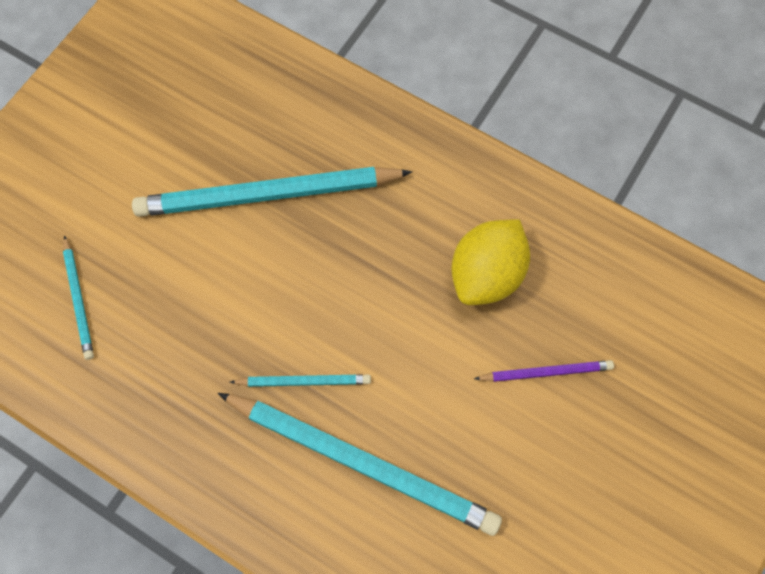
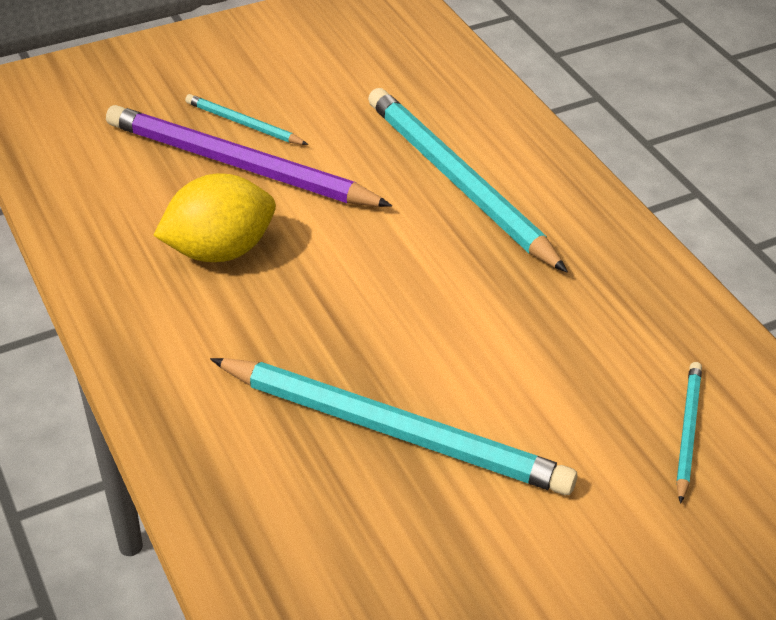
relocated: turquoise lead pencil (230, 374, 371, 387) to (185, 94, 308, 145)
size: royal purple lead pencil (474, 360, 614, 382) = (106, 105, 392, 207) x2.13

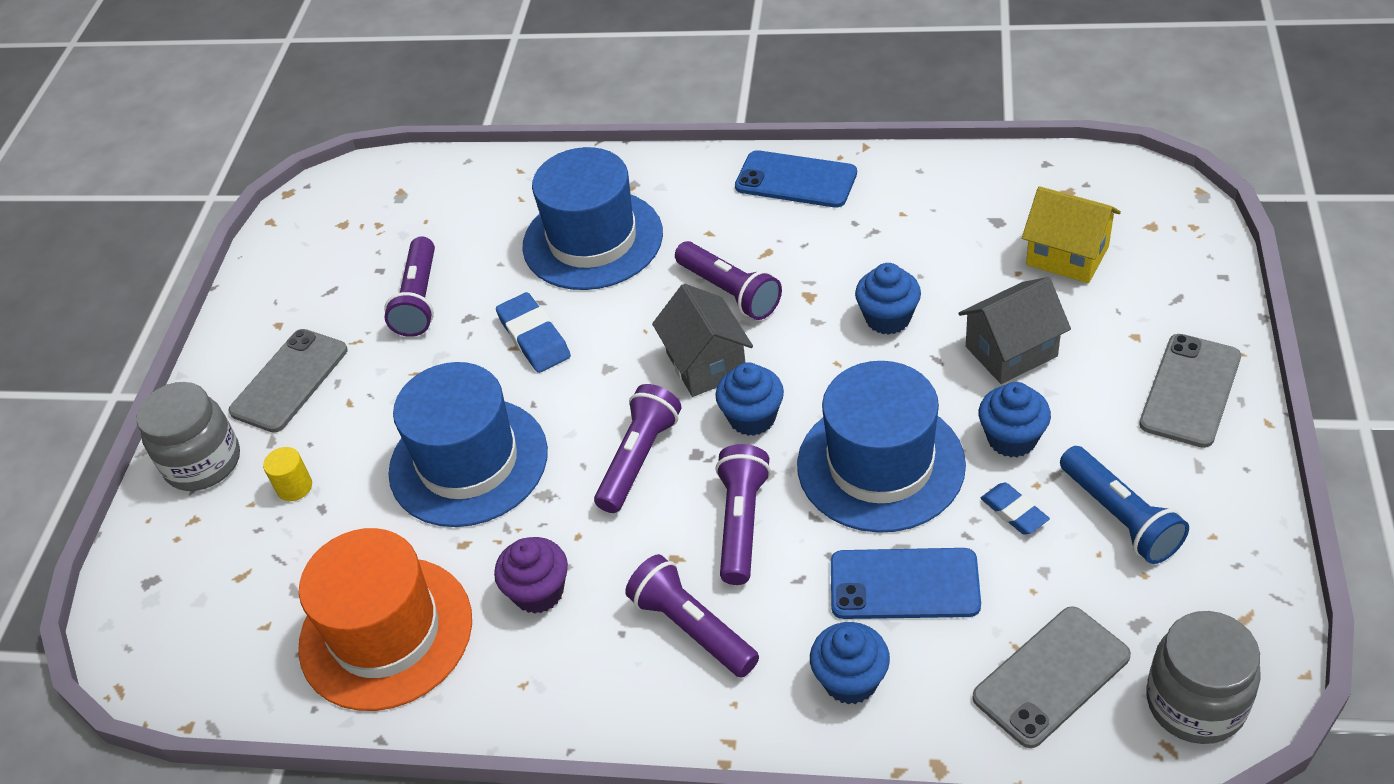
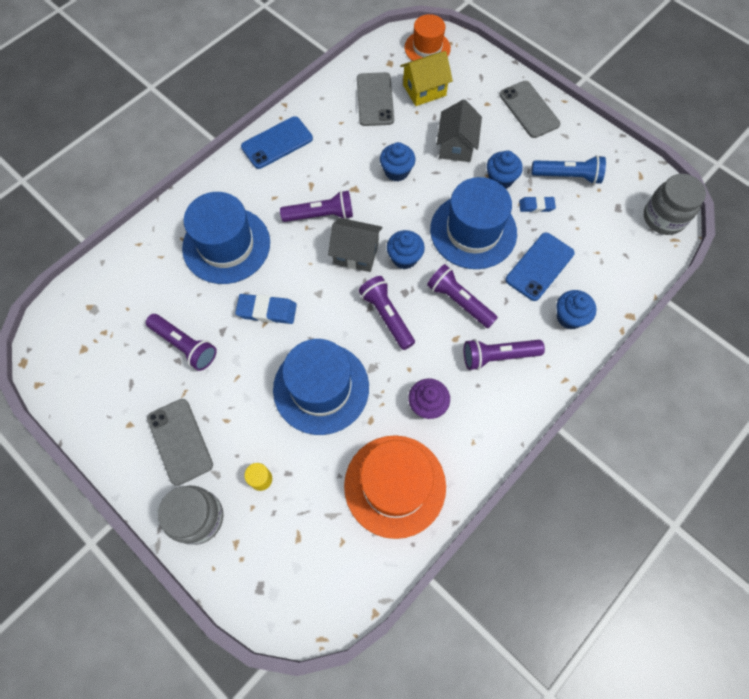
appeared: orange hat (405, 14, 451, 61)
relocated: ash-grey phone (973, 606, 1131, 748) to (357, 72, 394, 126)

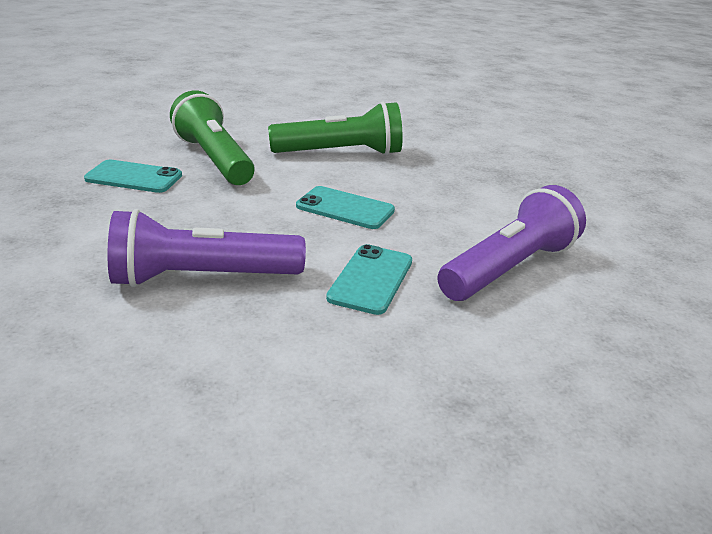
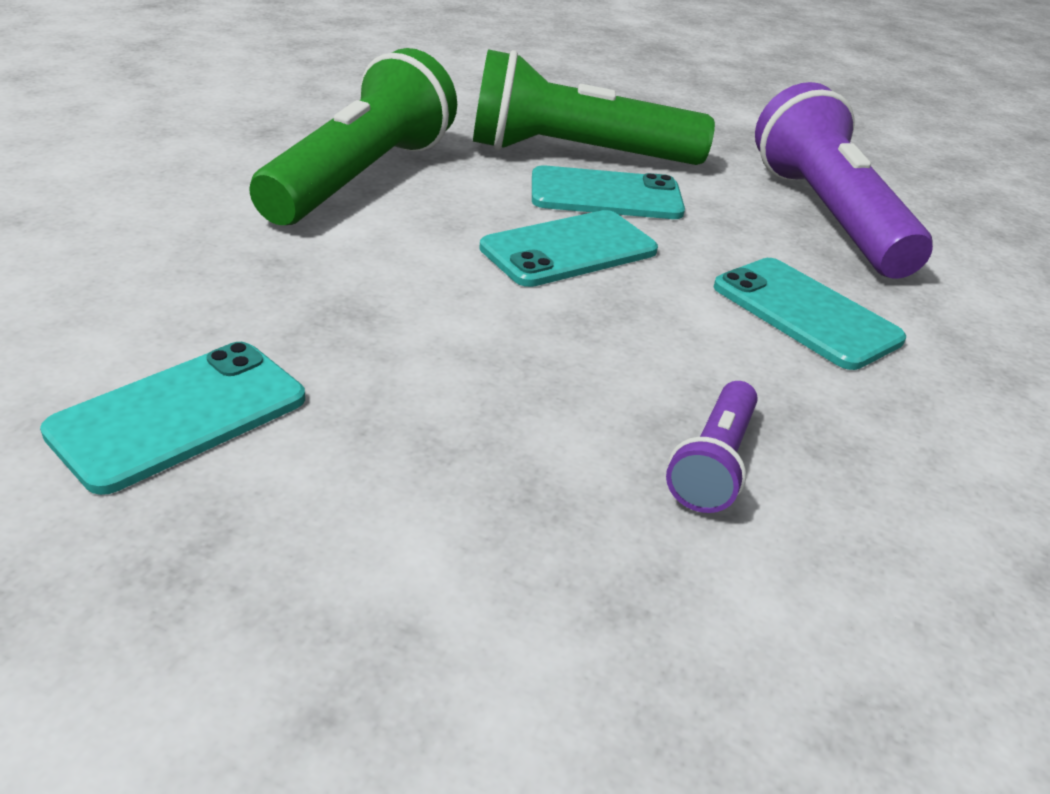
appeared: turquoise phone (532, 165, 685, 219)
relocated: leaf-green pocket torch (170, 90, 255, 185) to (473, 49, 715, 165)
size: royal purple pocket torch (108, 209, 306, 287) = (666, 381, 758, 513) x0.48

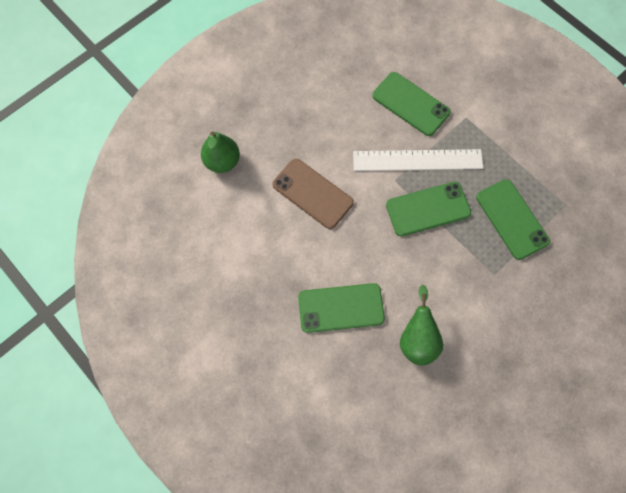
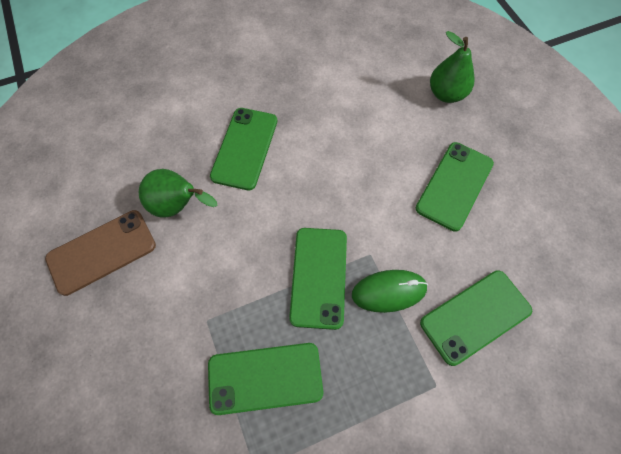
appeared: leaf-green phone (416, 142, 494, 231)
relocated: dark brown phone (272, 159, 354, 229) to (45, 210, 156, 296)
exchanged: pure white ruler (353, 149, 483, 171) to leaf-green PC mouse (352, 270, 428, 313)

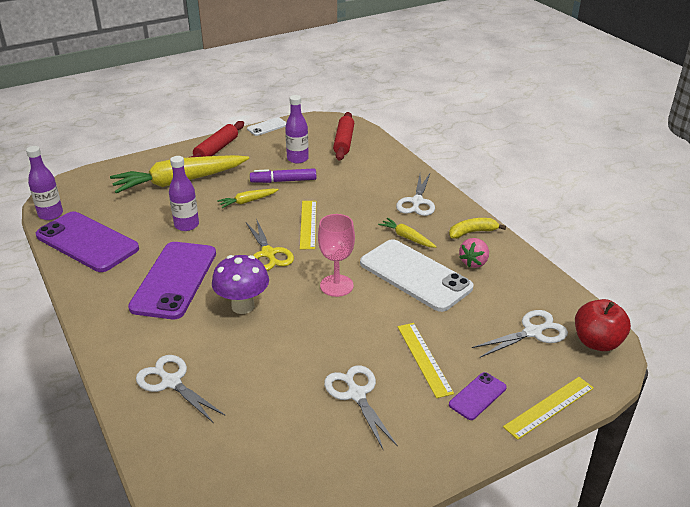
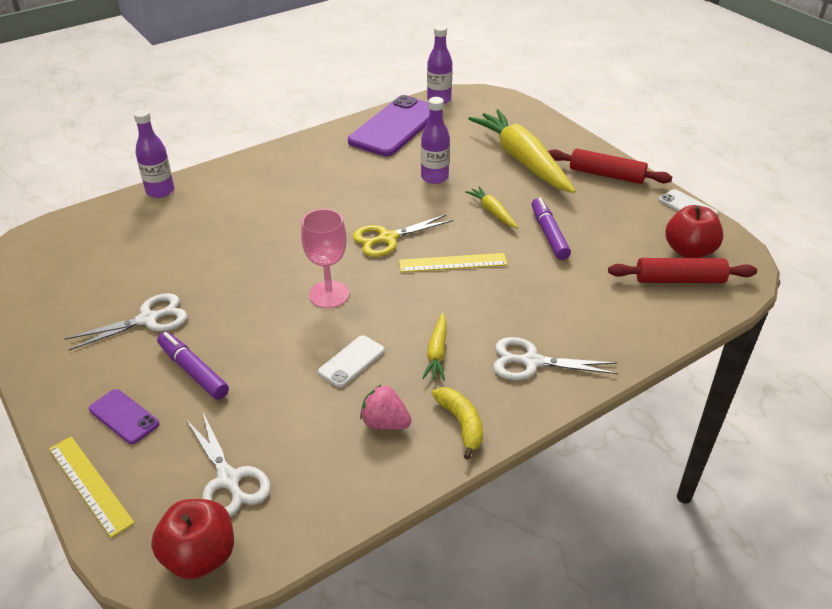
missing: royal purple phone (128, 242, 216, 319); pure white pair of scissors (136, 355, 226, 423); royal purple fungus (212, 255, 269, 314)
appeared: scarlet apple fruit (665, 205, 724, 258)
relocated: royal purple bottle (285, 95, 309, 164) to (134, 109, 174, 198)
exchanged: golden ruler (398, 323, 454, 398) to royal purple marker (157, 332, 229, 400)
spun: golden root vegetable (378, 218, 437, 248) = (422, 313, 447, 381) 150 degrees clockwise
size: pure white phone (360, 239, 473, 312) = (318, 335, 385, 388) x0.46

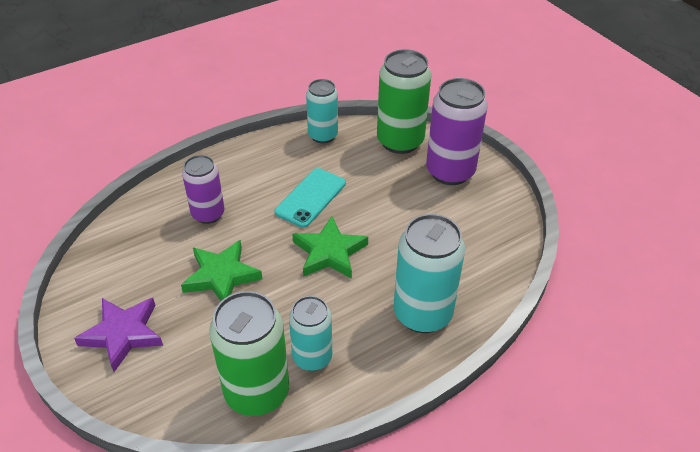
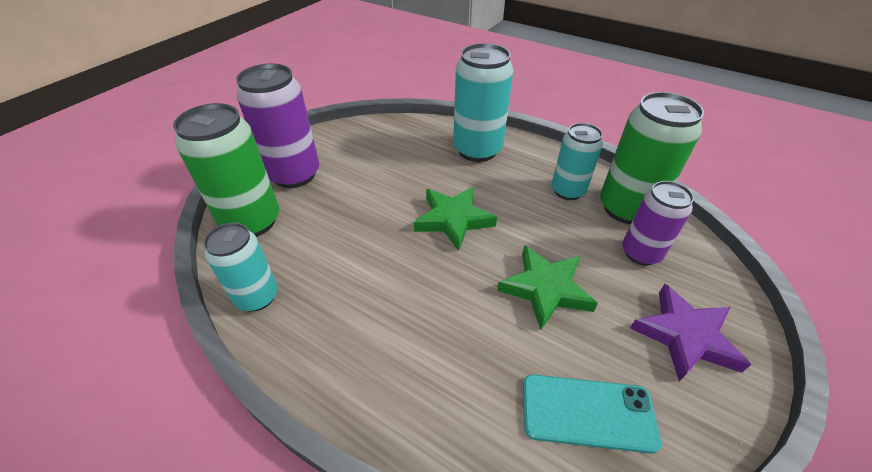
relocated: turquoise phone (274, 168, 346, 228) to (523, 374, 661, 454); royal purple tin (182, 155, 225, 224) to (622, 181, 694, 266)

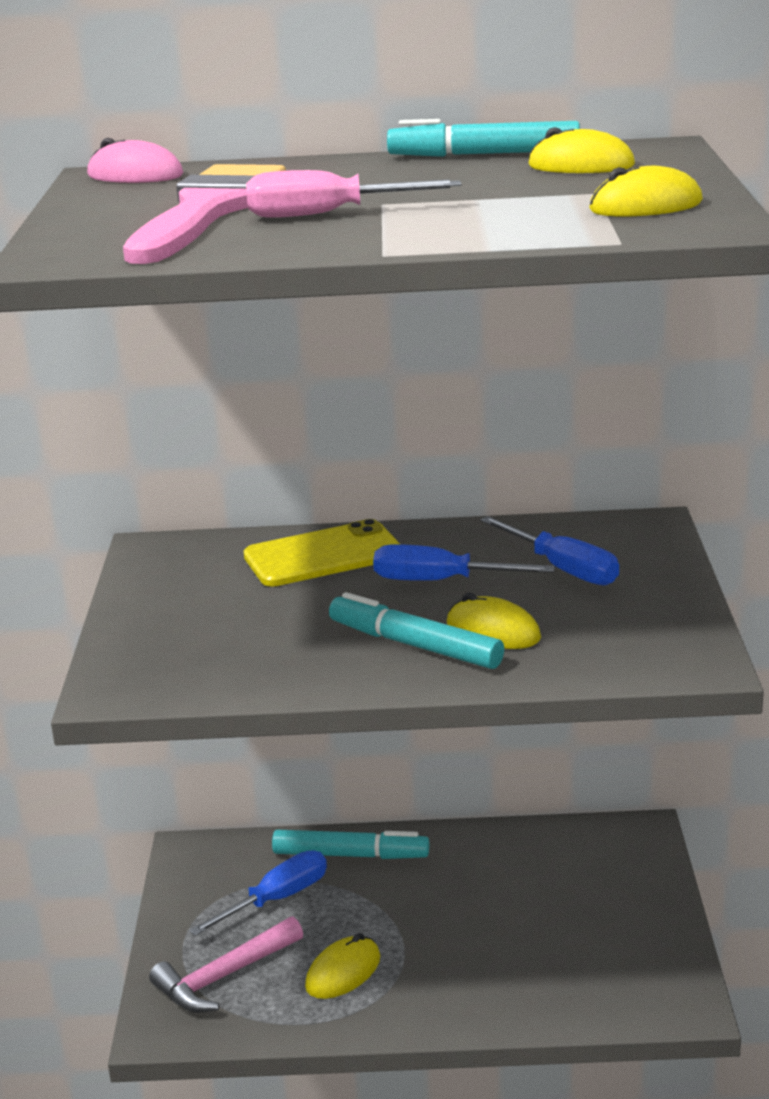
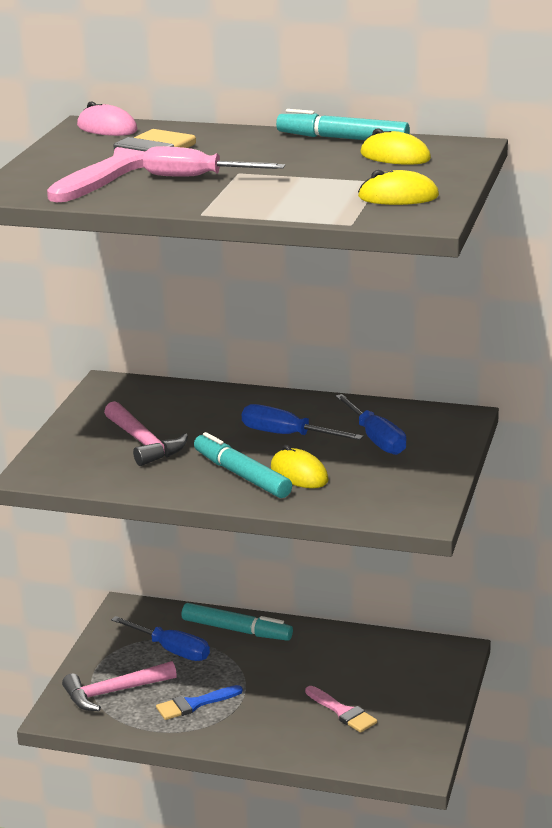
missing: golden phone (244, 519, 400, 587)
appeared: pink hammer (104, 401, 188, 466); pink paintbrush (305, 686, 377, 733)
exchanged: golden PC mouse (305, 933, 381, 999) to royal blue paintbrush (156, 685, 243, 720)
spun: royal blue hand screwdriver (189, 850, 327, 936) = (111, 616, 210, 661) 60 degrees clockwise

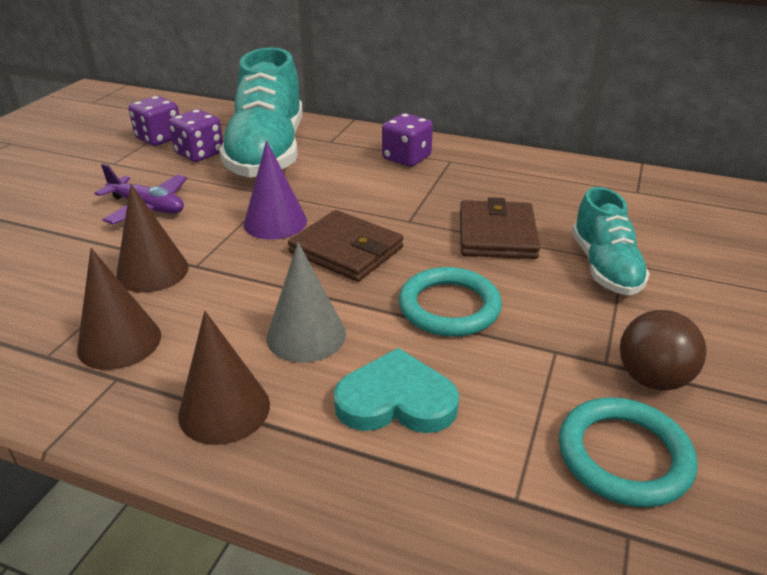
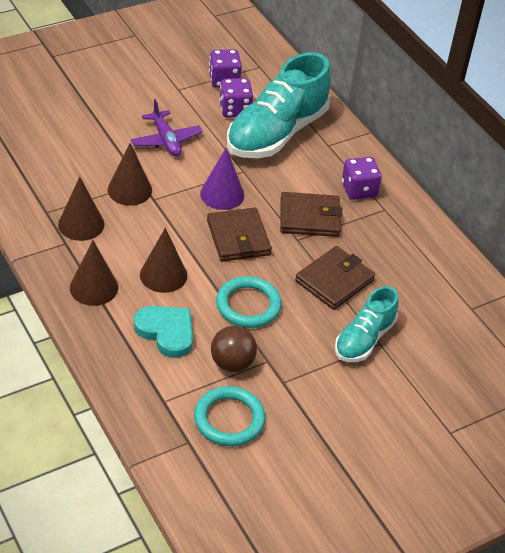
appeared: dark brown card wallet (280, 192, 343, 237)
relocated: dark brown ball (620, 310, 707, 391) to (211, 326, 257, 372)
colour: ash-grey cone shape (266, 242, 346, 363) to dark brown cone shape (140, 228, 187, 293)

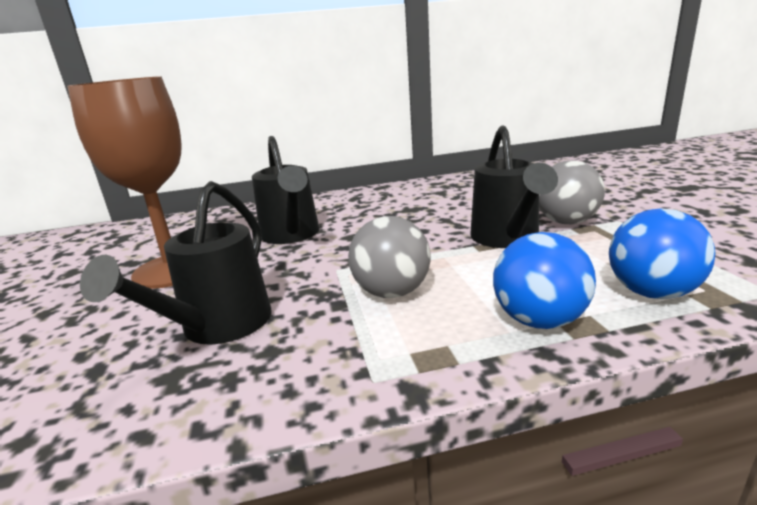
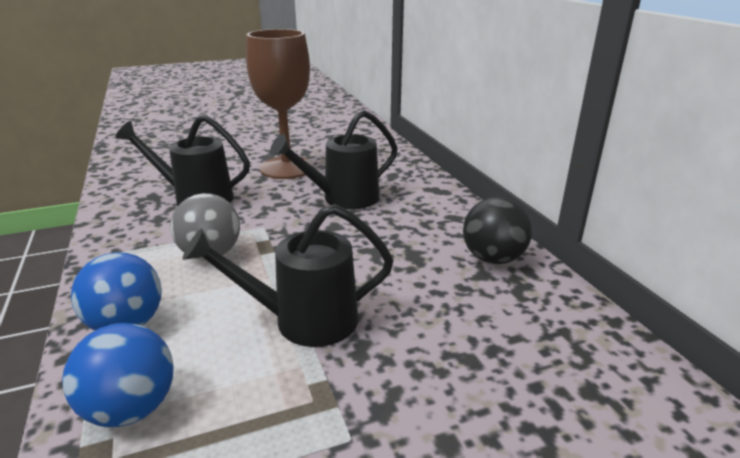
missing: ash-grey ball (539, 160, 605, 224)
appeared: jet-black ball (463, 197, 532, 264)

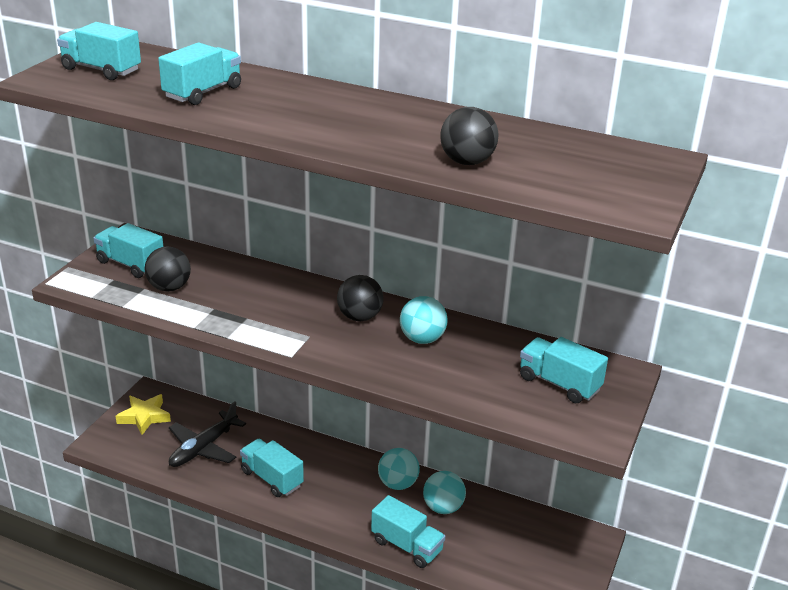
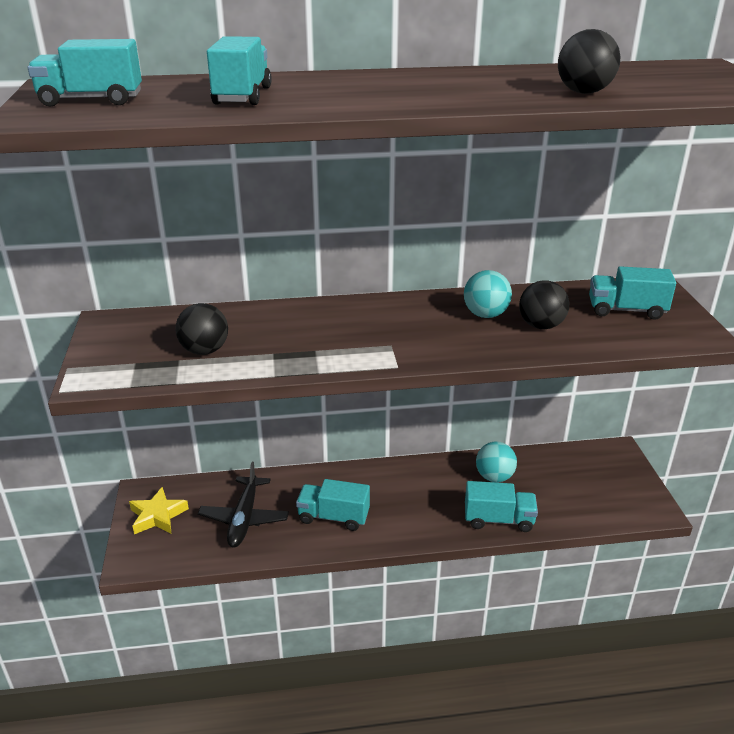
missing: turquoise lorry (93, 223, 163, 278); turquoise ball (378, 448, 420, 490)
relocated: jet-black ball (337, 275, 384, 321) to (519, 280, 569, 329)

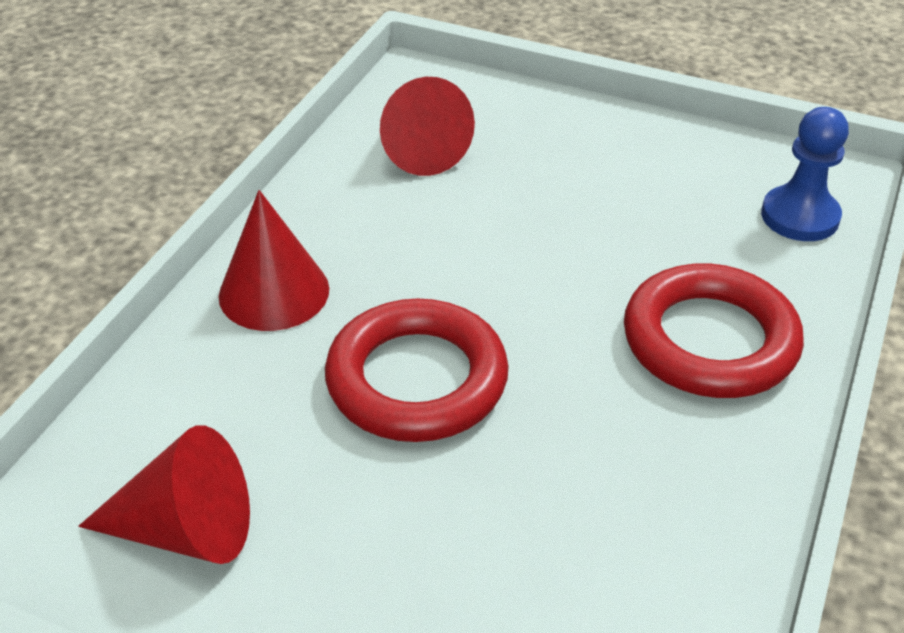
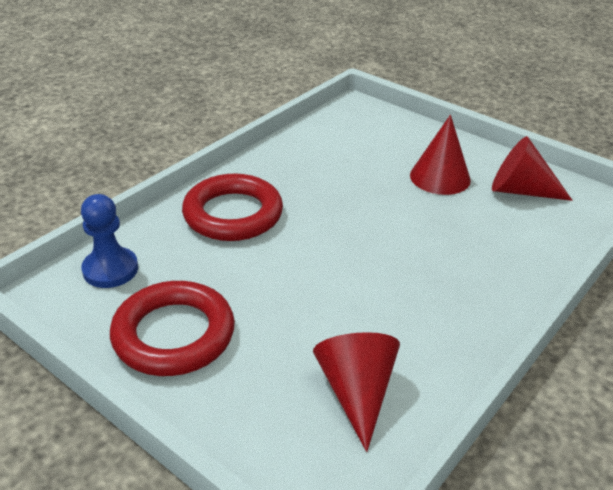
relocated: scarlet hoop (325, 298, 509, 442) to (110, 281, 235, 376); scarlet cone shape (219, 190, 329, 331) to (410, 115, 471, 195)

